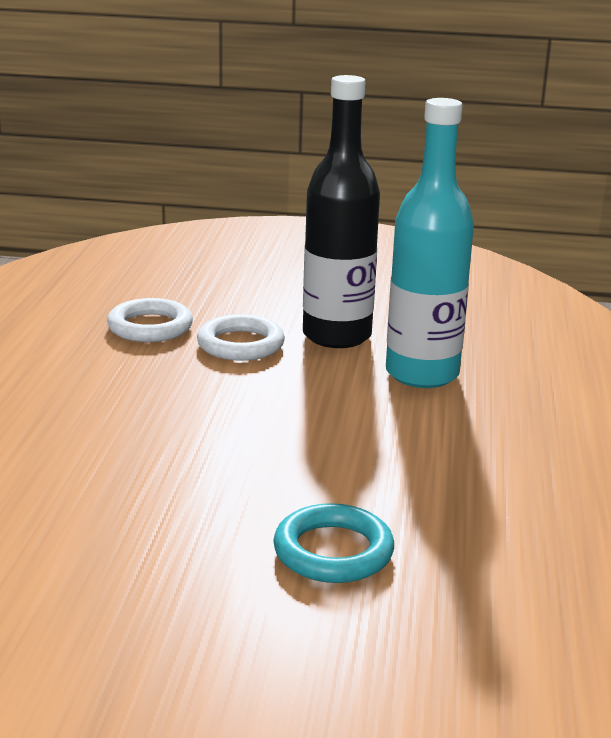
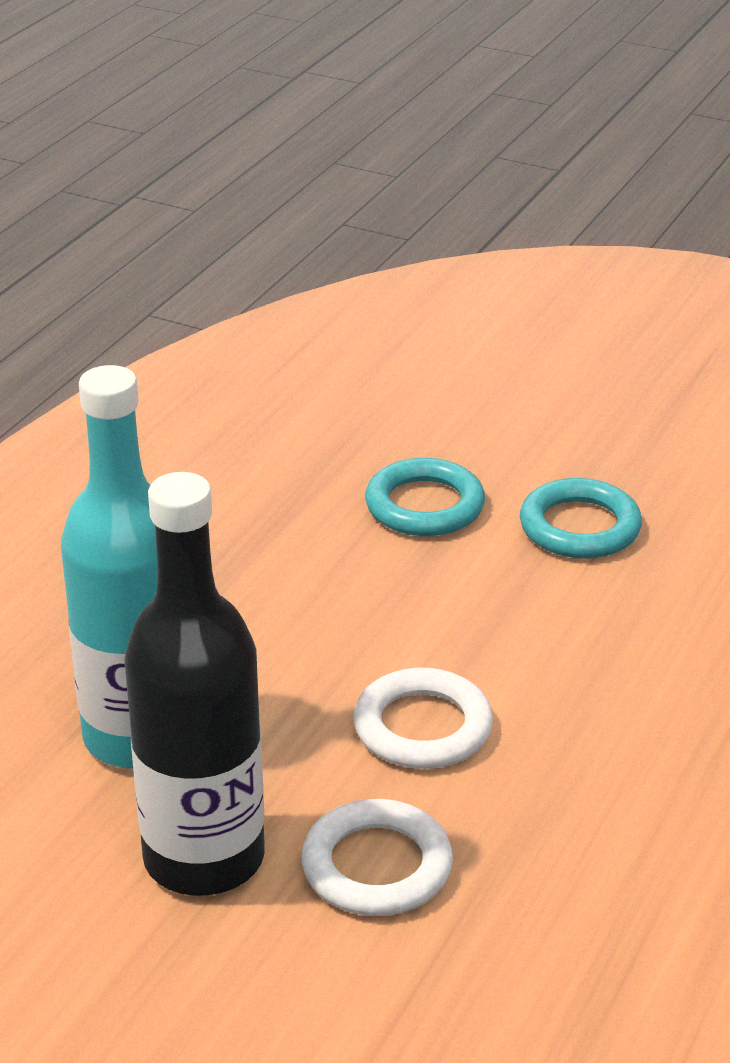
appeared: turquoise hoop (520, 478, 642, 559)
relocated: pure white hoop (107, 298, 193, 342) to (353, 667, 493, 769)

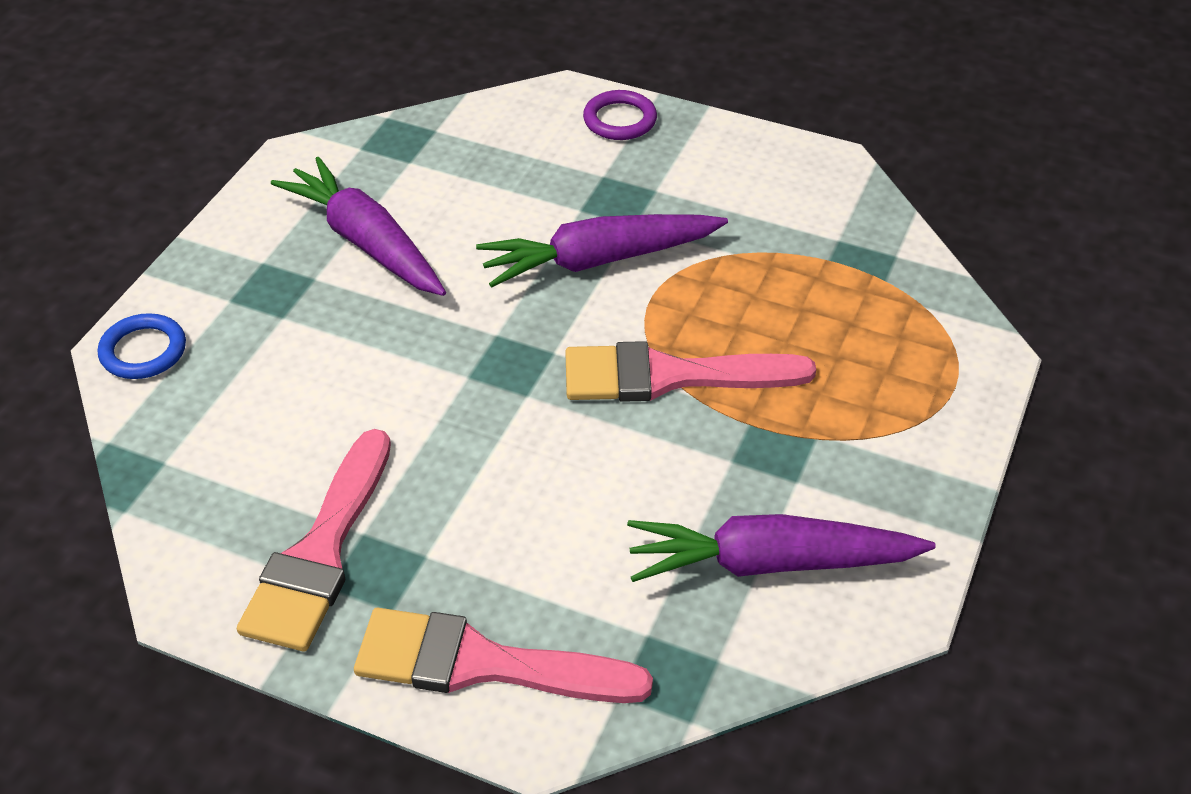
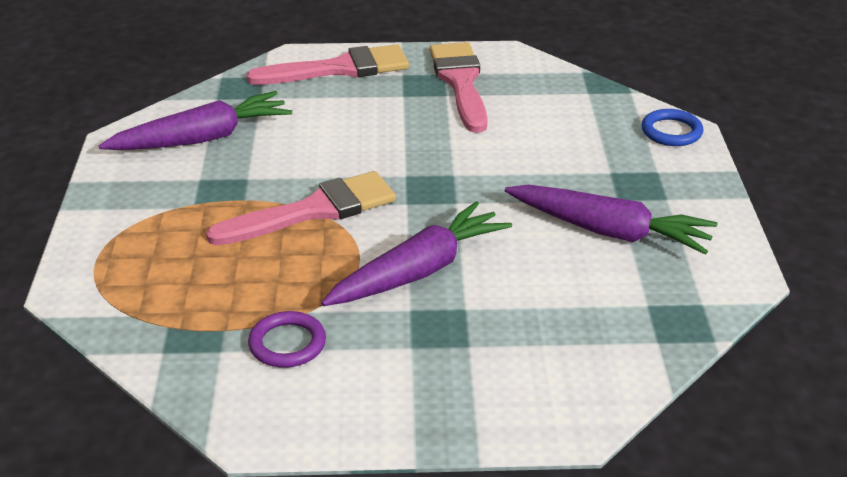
relocated: royal purple hoop (583, 90, 657, 140) to (248, 311, 326, 368)

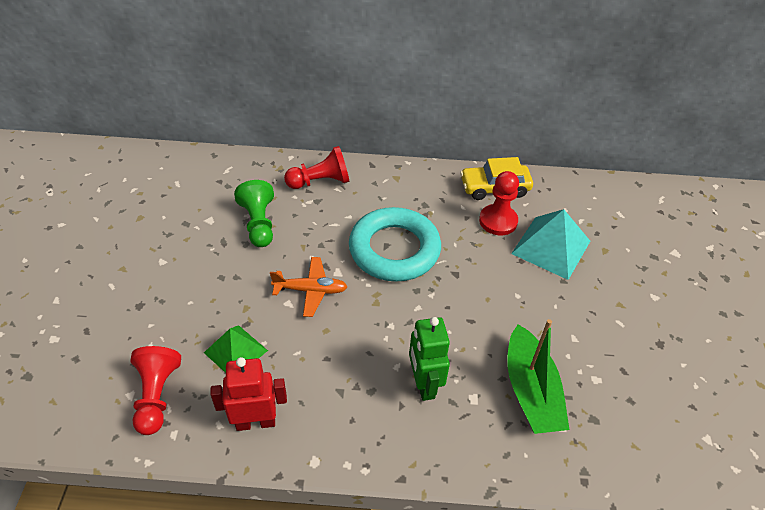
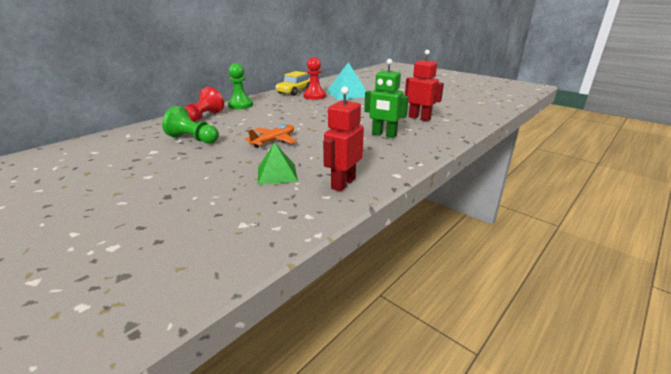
missing: scarlet game pawn (130, 346, 181, 435); turquoise hoop (349, 207, 441, 282)
appeared: leaf-green game pawn (228, 63, 253, 109)
exchanged: leaf-green toy boat (507, 319, 570, 434) to scarlet robot (405, 50, 444, 121)

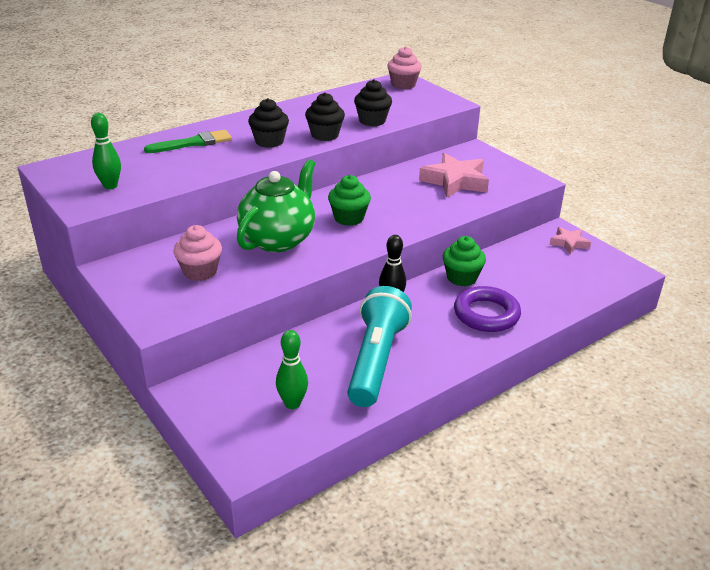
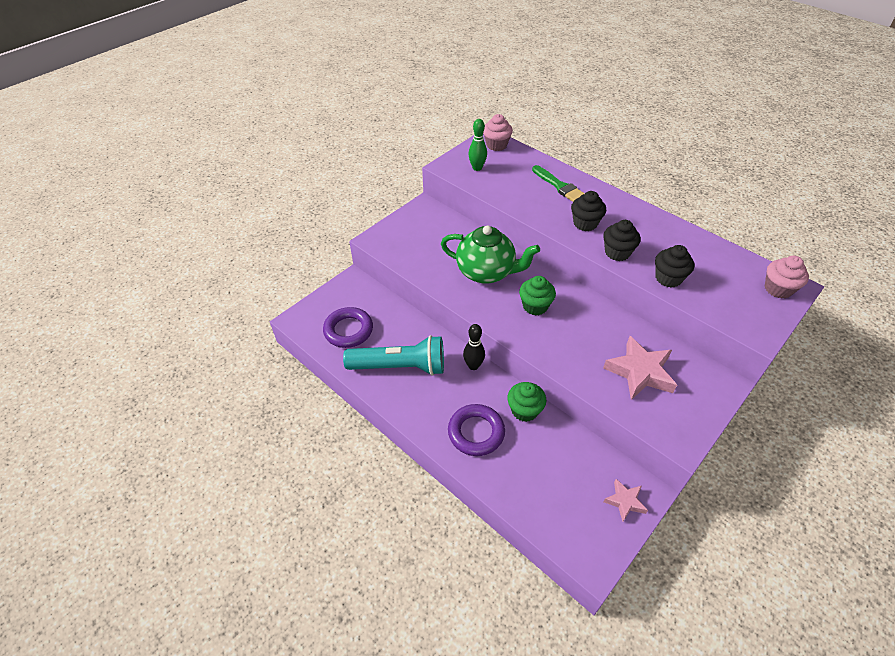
relocated: pink muffin (173, 225, 222, 281) to (483, 114, 513, 151)
exchanged: leaf-green bowling pin (276, 330, 308, 409) to royal purple hoop (323, 307, 373, 348)

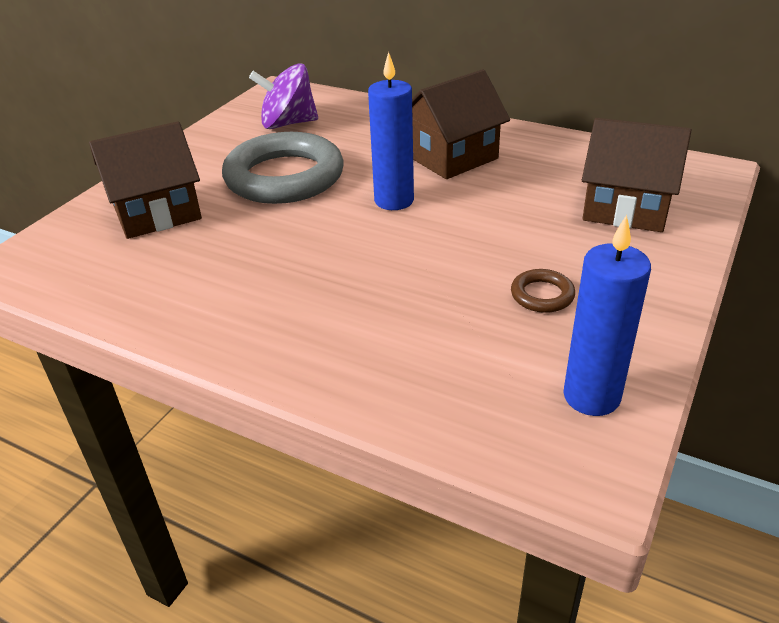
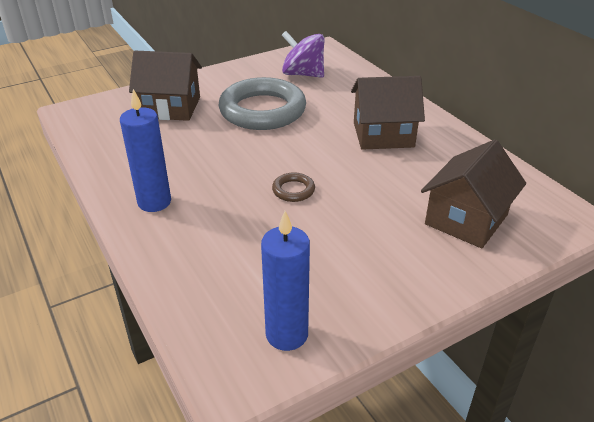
relocated: royal blue candle (368, 52, 414, 210) to (120, 89, 171, 212); dark brown hoop (511, 269, 575, 313) to (272, 173, 315, 202)
spun: dark brown cottage (582, 118, 691, 232) = (421, 139, 526, 248) 75 degrees clockwise

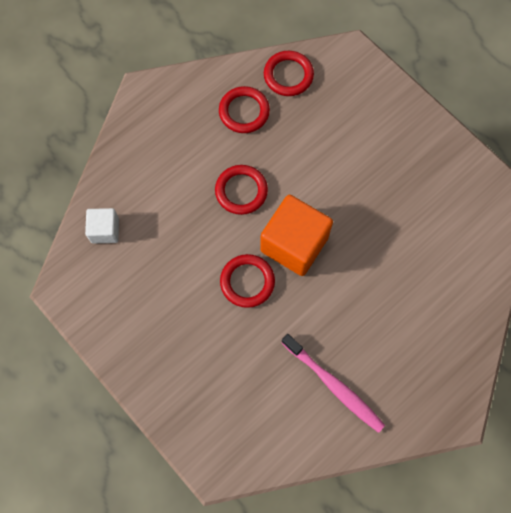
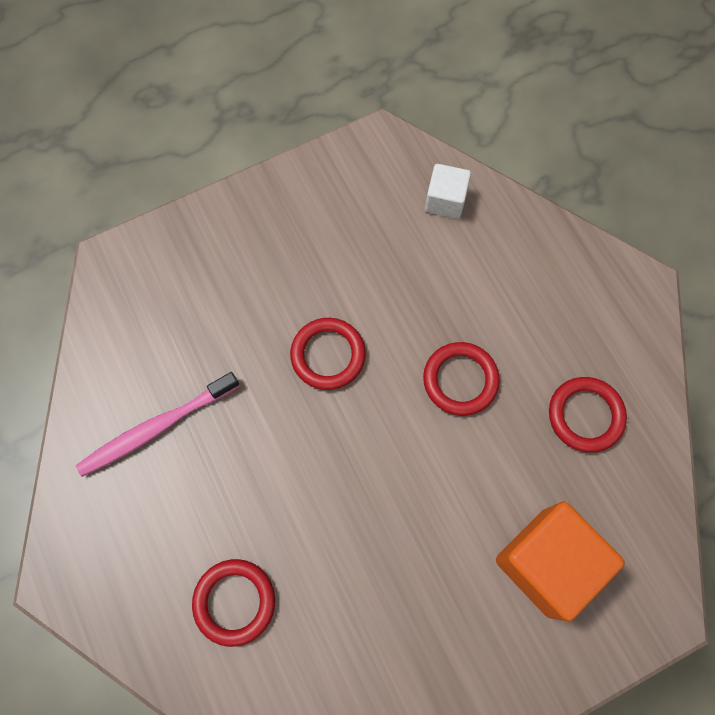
relocated: scarlet hoop (264, 51, 314, 96) to (192, 559, 275, 647); orange cube (260, 195, 333, 276) to (496, 502, 625, 621)

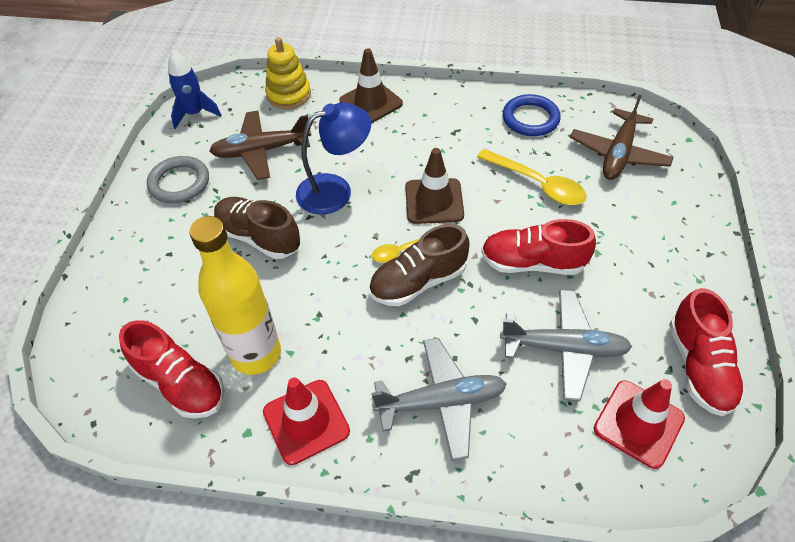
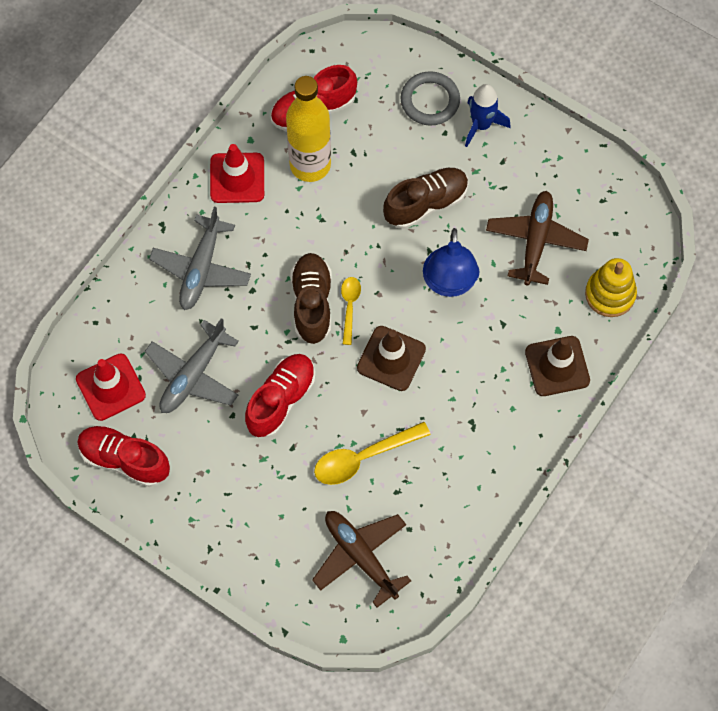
missing: royal blue hoop (503, 94, 561, 136)
relocated: ash-grey hoop (147, 156, 209, 203) to (401, 71, 460, 125); royal blue toy rocket (168, 50, 221, 129) to (465, 84, 511, 147)

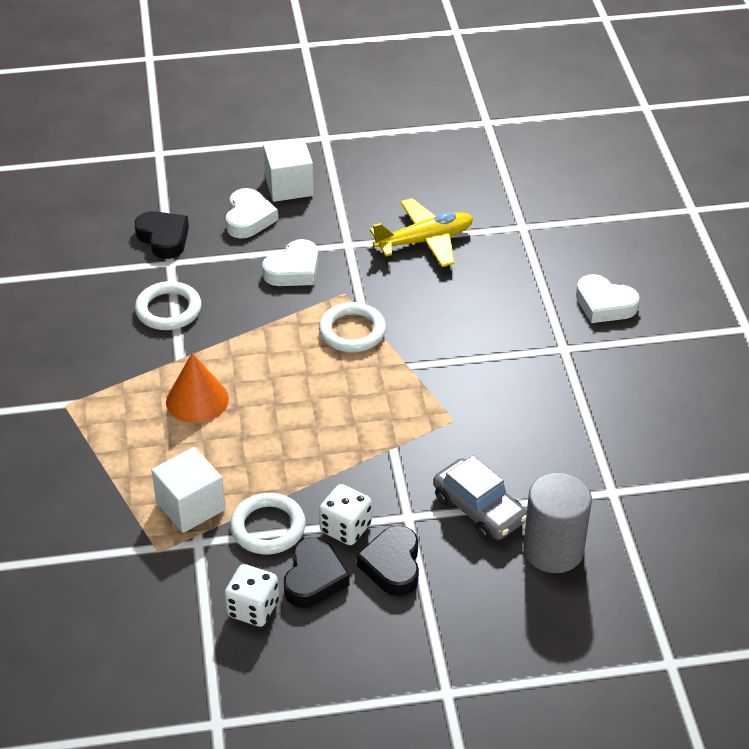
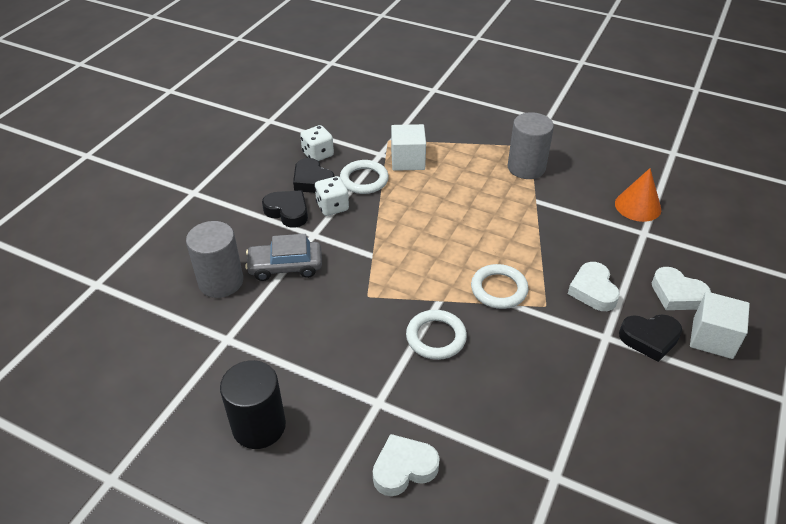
missing: golden plane (370, 198, 473, 267)
appeared: jet-black cylinder shape (220, 360, 286, 449); ash-grey cylinder shape (508, 112, 554, 179)
relocated: pure white hoop (135, 281, 202, 330) to (406, 310, 467, 360); orange cone shape (166, 353, 229, 423) to (615, 168, 661, 222); jet-black love heart (135, 211, 189, 259) to (619, 314, 682, 362)

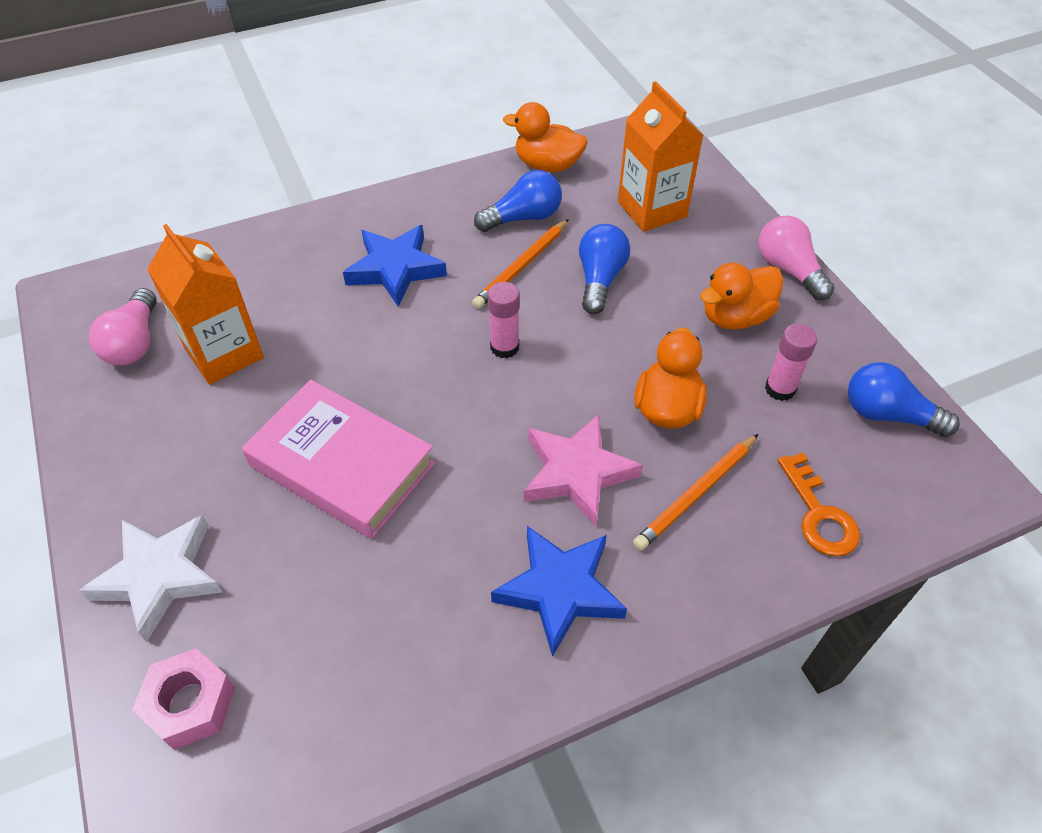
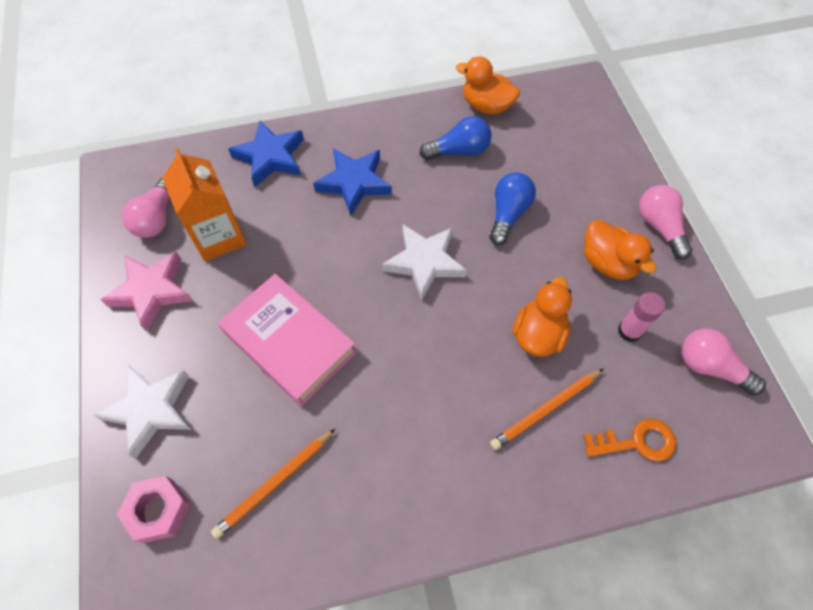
missing: orange juice carton (618, 81, 704, 232)
relocated: pink star shape (524, 414, 643, 526) to (101, 252, 193, 332); orange lead pencil (472, 219, 569, 309) to (211, 428, 336, 539); royal blue star shape (491, 526, 627, 657) to (228, 121, 304, 187)
exchanged: pink glue stick (488, 282, 520, 358) to pure white star shape (382, 224, 467, 301)
colour: royal blue bulb (848, 362, 960, 437) to pink bulb (682, 329, 766, 396)
spun: orange door key (778, 453, 860, 556) = (583, 419, 676, 462) 90 degrees counterclockwise; orange duck (700, 263, 783, 330) = (584, 220, 656, 280) 105 degrees counterclockwise

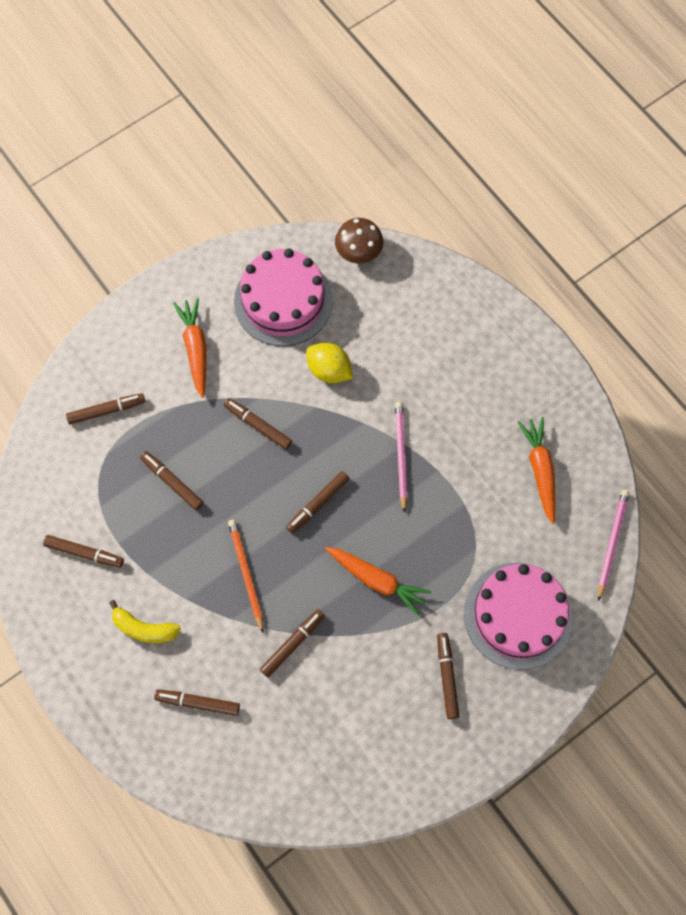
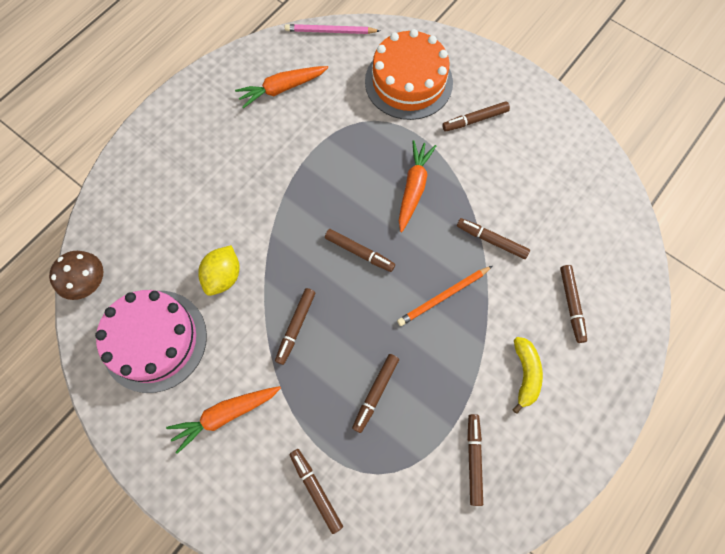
missing: pink lead pencil (395, 402, 408, 513)
colour: pink gateau (464, 562, 572, 670) to orange gateau (365, 29, 453, 120)

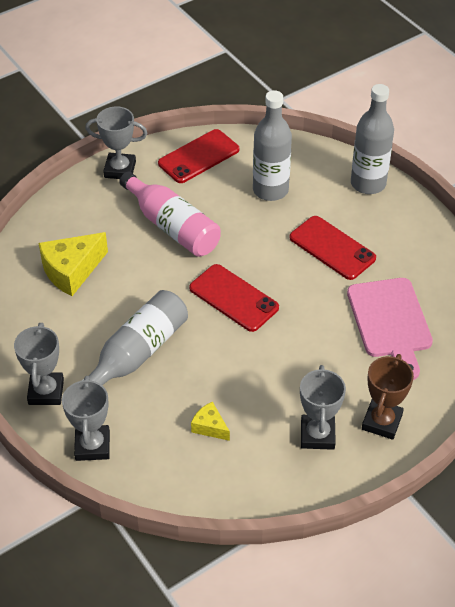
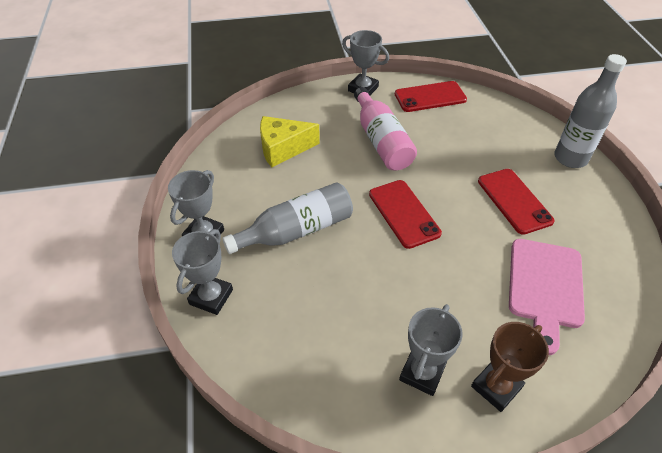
missing: golden cheese wedge (191, 402, 230, 441); ash-grey bottle (253, 90, 292, 201)

